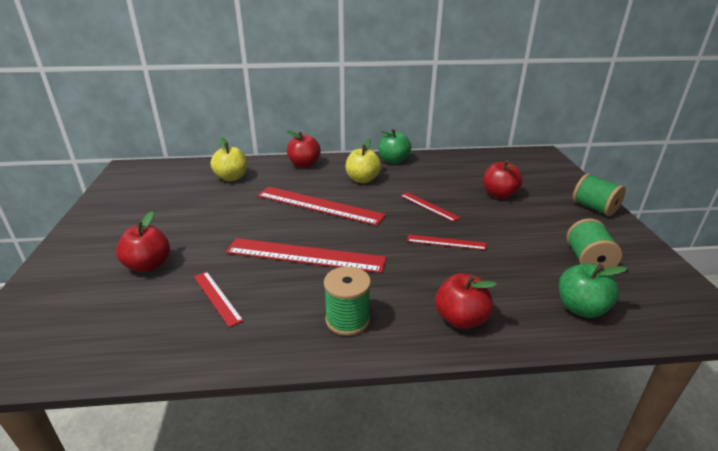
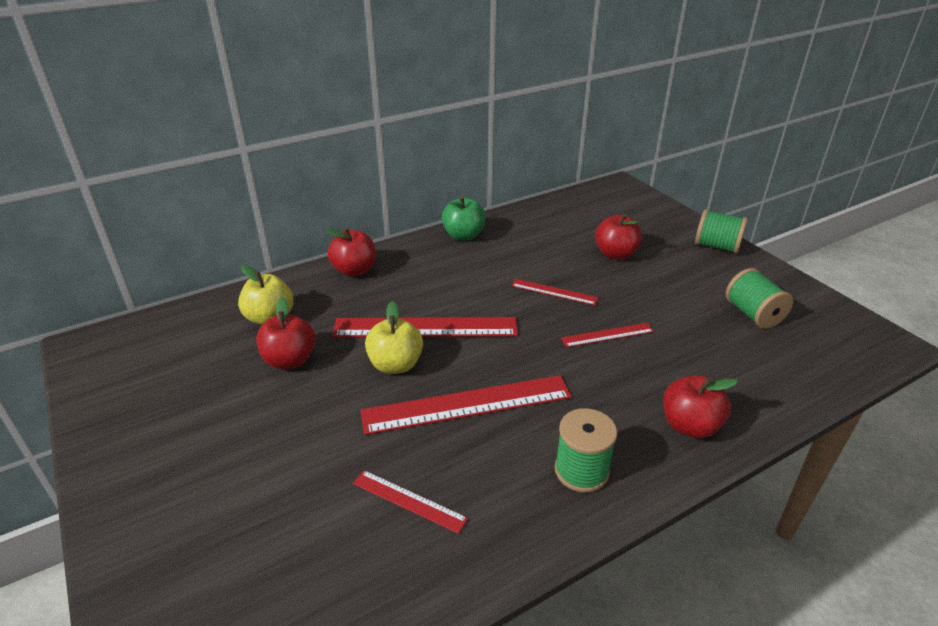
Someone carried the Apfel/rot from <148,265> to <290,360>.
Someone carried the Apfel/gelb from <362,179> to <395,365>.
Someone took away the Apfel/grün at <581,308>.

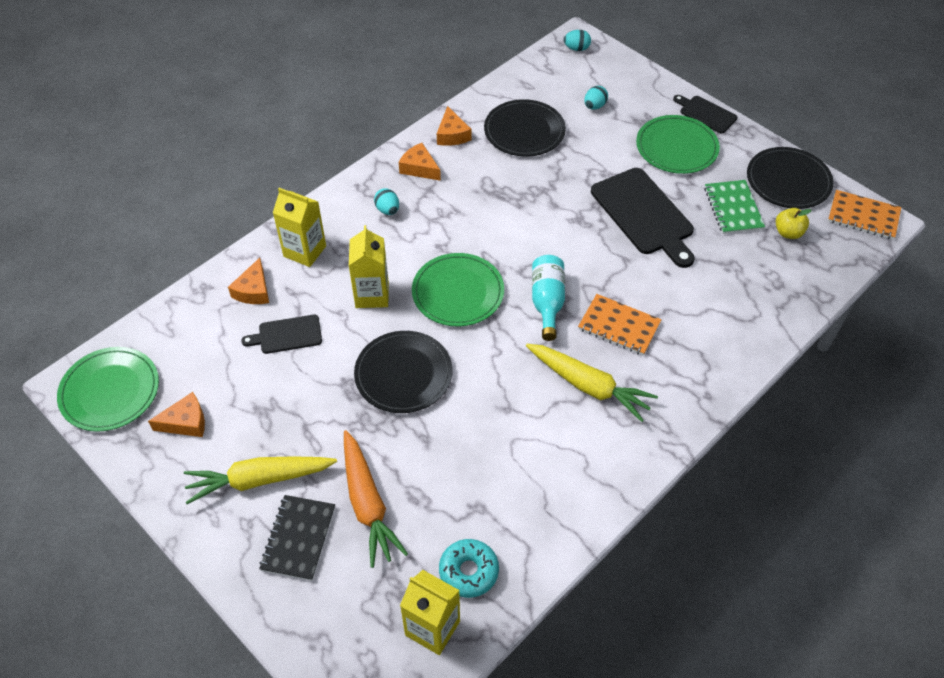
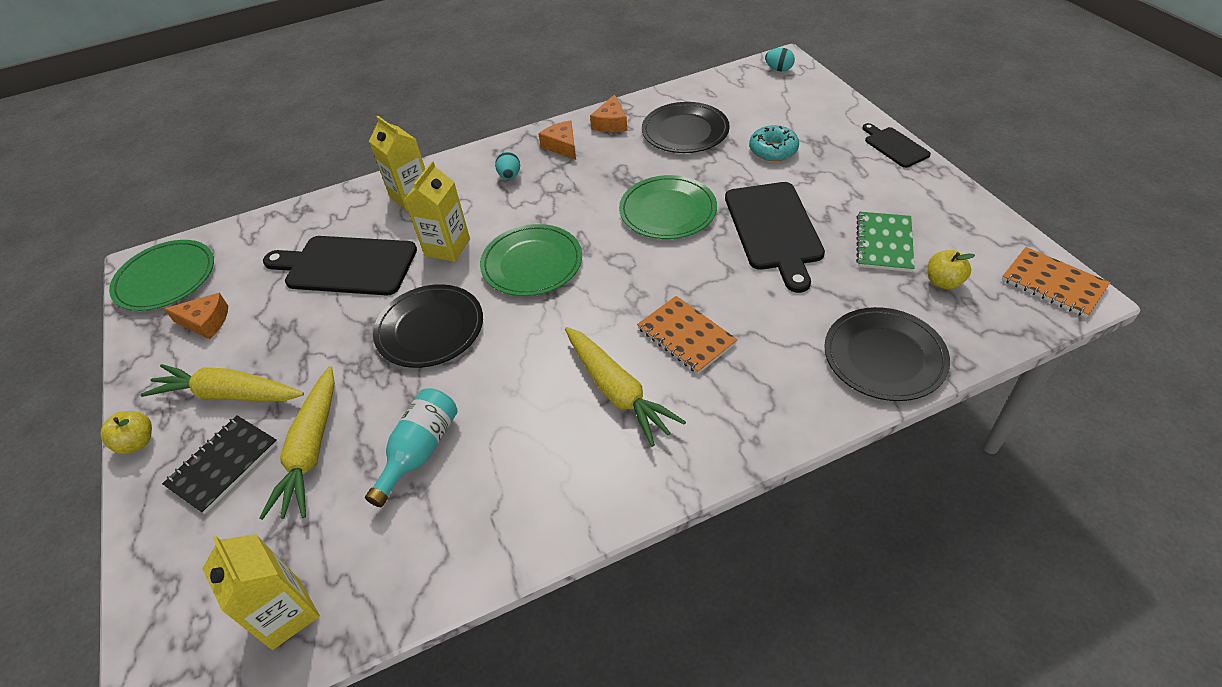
Someone put down the Apfel/gelb at <137,442>.
Someone repainted the Karotte/orange at <368,503>, which became the Karotte/gelb at <311,450>.
Someone scaled the Schneidebrett/schwarz at <287,335> by 1.85.
Someone carried the Flasche/türkis from <547,302> to <420,450>.
Someone carried the Teller/grün from <676,147> to <667,211>.
Someone carried the Donut/türkis from <468,571> to <773,150>.
Someone carried the Teller/schwarz from <788,181> to <884,356>.
Someone took away the Käse/orange at <253,290>.
Someone took away the Ei/türkis at <594,106>.

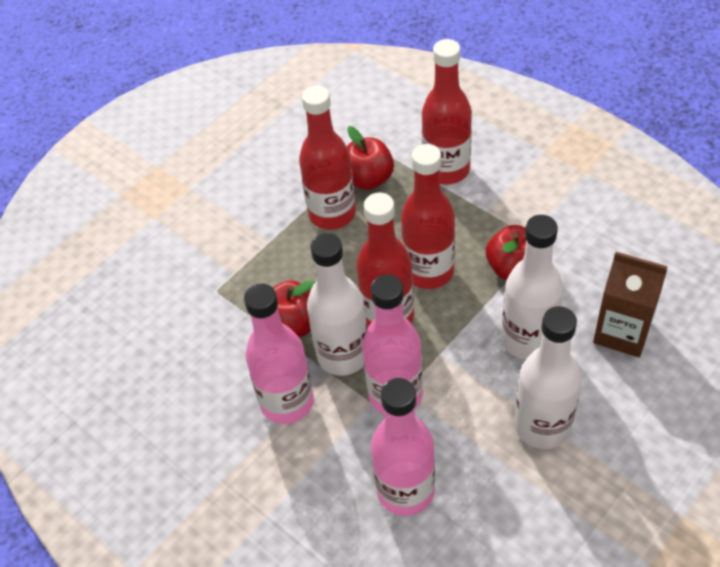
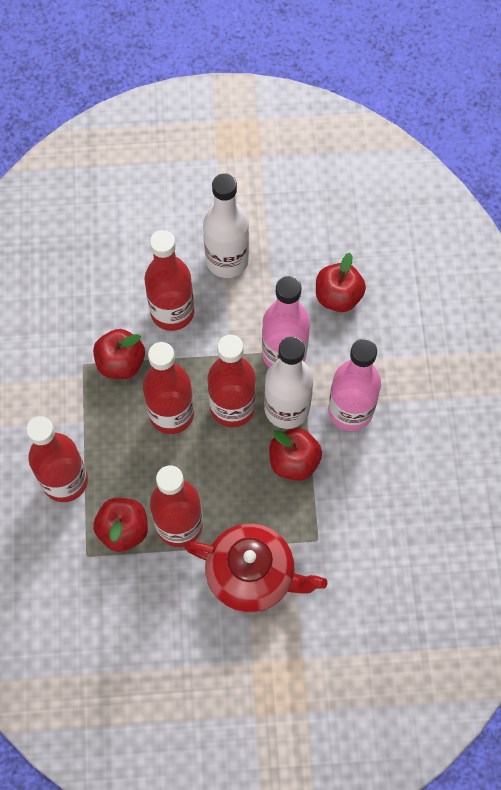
Someone repainted the Flasche/weiß at <528,340>, which became the Flasche/rot at <172,312>.
Someone put down the Teekanne/rot at <252,575>.
Someone swapped the Flasche/rosa at <405,490> for the Apfel/rot at <338,297>.
Someone took away the Getränkekarton/braun at <622,332>.

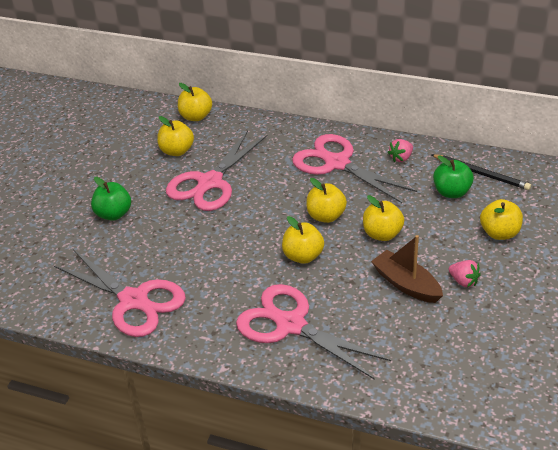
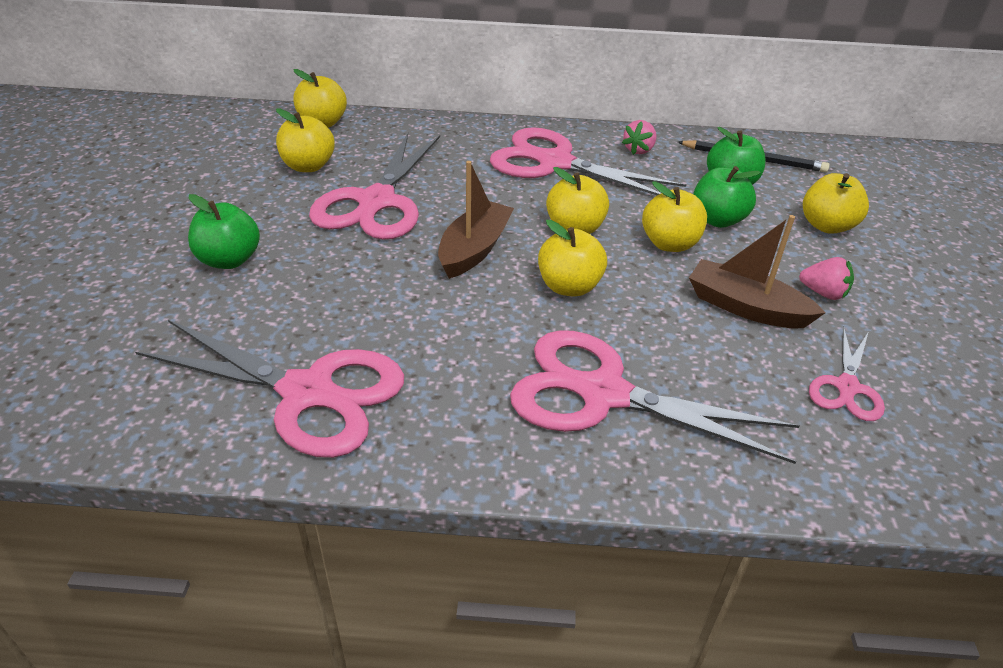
Someone put down the Boot/braun at <474,249>.
Someone put down the Apfel/grün at <717,220>.
Someone put down the Schere/rosa at <847,387>.

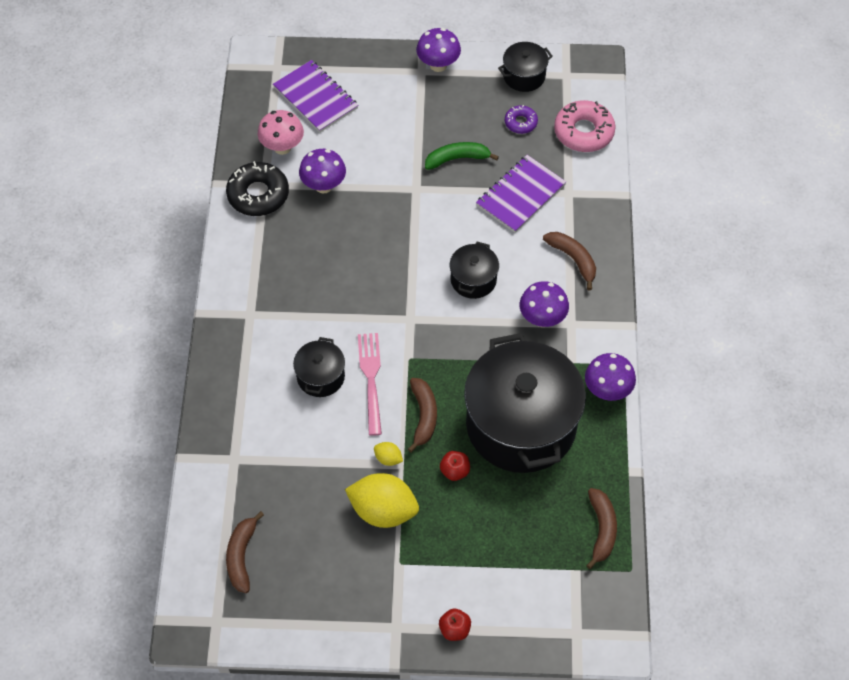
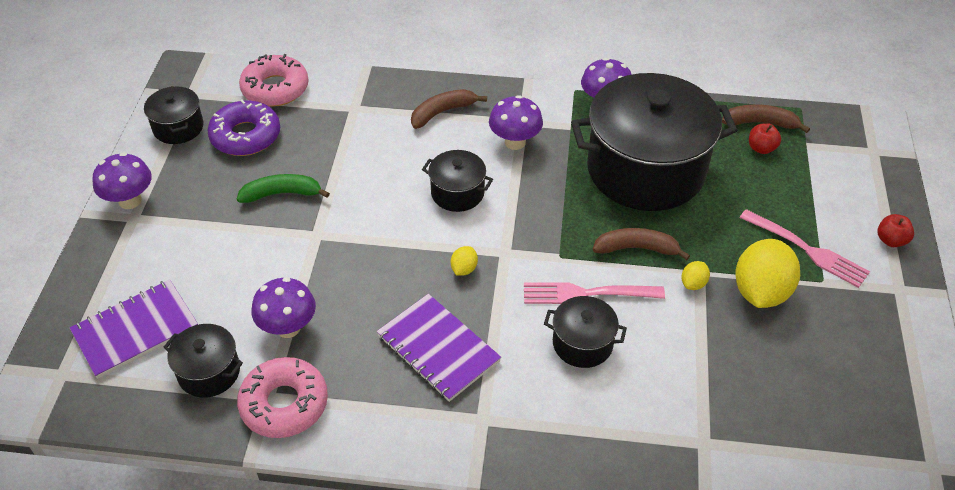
Someone swapped the Pilz/rosa at <282,147> for the Kochtopf/schwarz at <209,372>.
Someone scaled the Donut/lila at <520,122> by 1.82.
Someone rotated the Banane/grün at <457,159> by 90 degrees clockwise.
Someone repainted the Donut/schwarz at <258,194>, which became the Donut/rosa at <284,404>.
Someone carried the Notizbuch/lila from <520,195> to <438,348>.
Someone put down the Zitrone/gelb at <464,269>.
Someone put down the Gabel/rosa at <806,249>.
Someone carried the Apfel/rot from <455,471> to <761,148>.
Someone took away the Banane/braun at <241,556>.

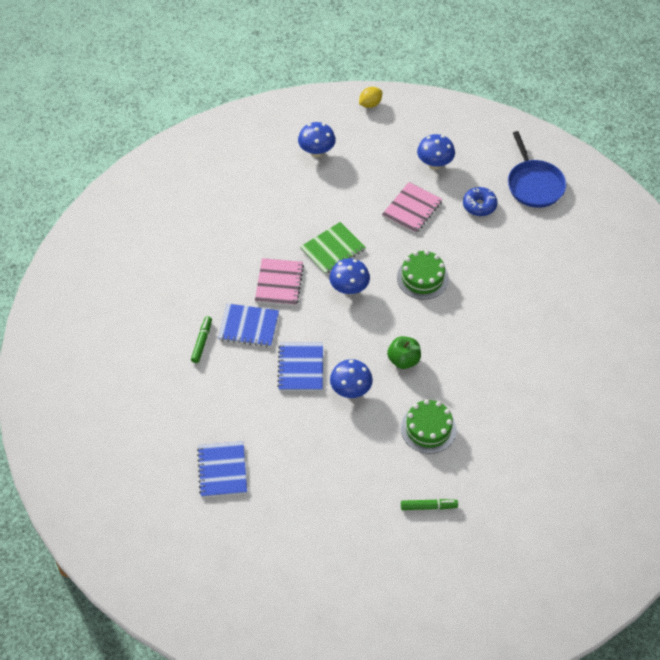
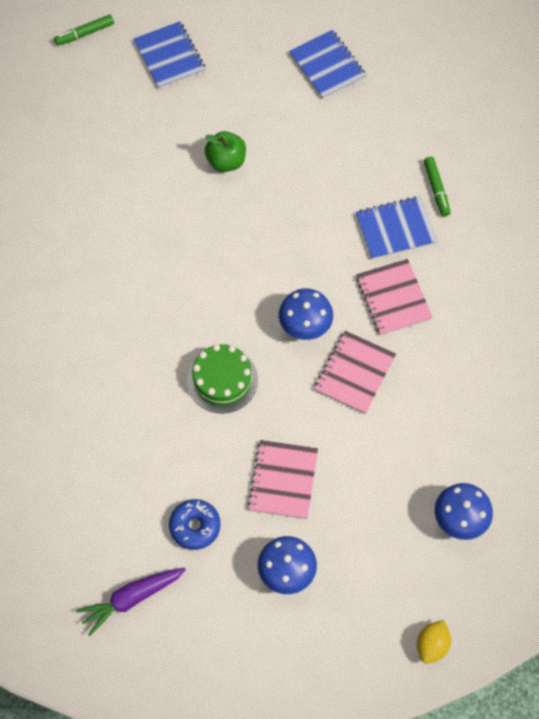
Someone carried the Filzstift/grün from <428,507> to <85,34>.
Someone swapped the Pfanne/blau at <534,184> for the Karotte/lila at <132,598>.
Someone carried the Notizbuch/blau from <300,368> to <169,56>.
Someone carried the Apfel/grün from <403,360> to <226,161>.
Someone repainted the Notizbuch/grün at <332,249>, which became the Notizbuch/rosa at <354,373>.
Someone took away the Pilz/blau at <351,390>.
Someone took away the Kuchen/grün at <428,429>.

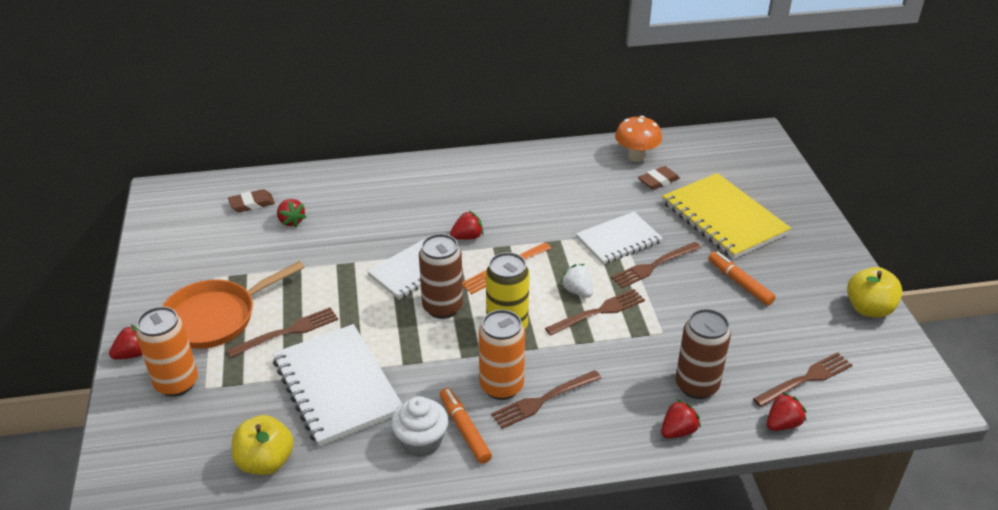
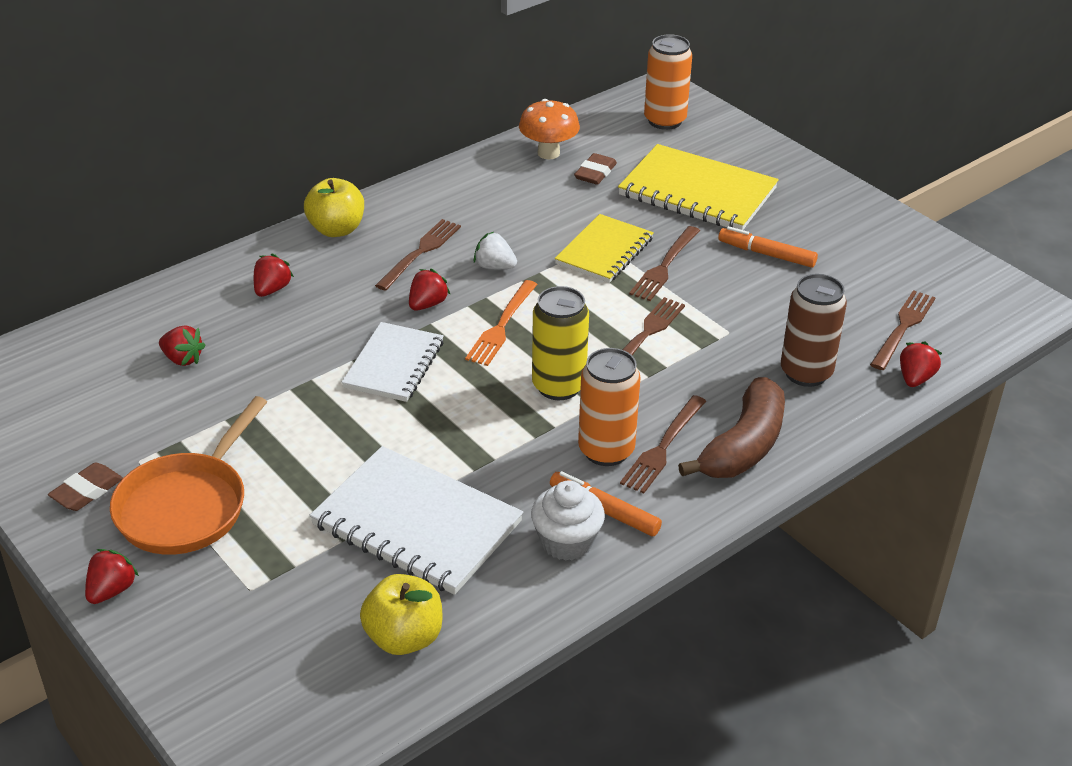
Someone carried the Radiergummi/braun from <252,204> to <87,491>.
Someone carried the Erdbeere/rot from <678,431> to <272,289>.
Someone carried the Apfel/gelb from <869,309> to <336,229>.
Someone carried the Gabel/braun from <288,332> to <421,252>.
Someone carried the Erdbeere/weiß from <577,291> to <494,266>.
Someone repainted the Notizbuch/weiß at <618,240>, which became the Notizbuch/gelb at <604,251>.
Someone carried the Dose/orange from <176,383> to <665,120>.
Someone put down the Banane/braun at <743,446>.
Someone took away the Dose/braun at <442,307>.

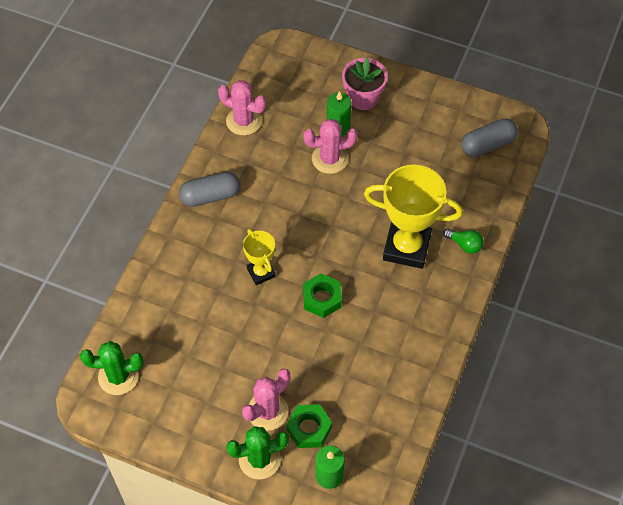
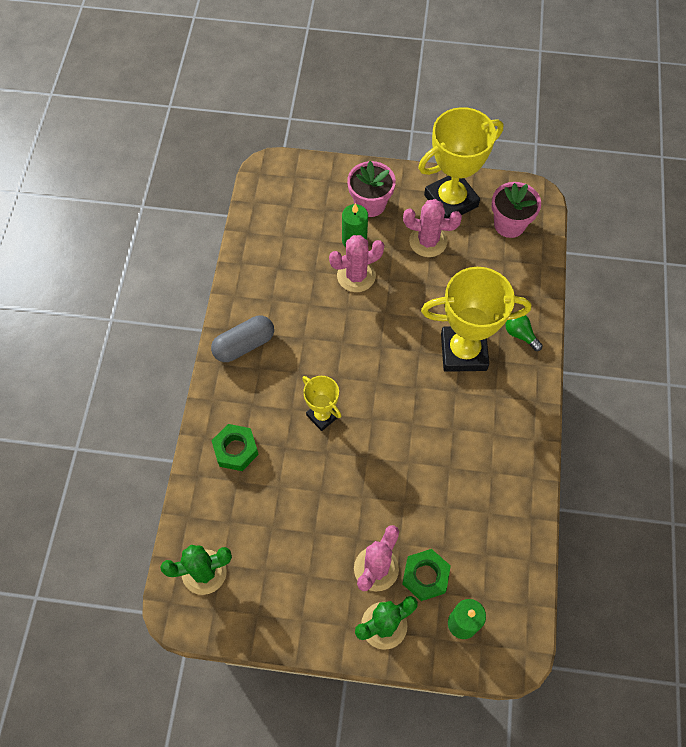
Someone carried the Sechskantmutter/grün from <322,298> to <236,450>.
Someone carried the Kaktus/rosa from <244,121> to <428,241>.
Someone put down the Pokal/gelb at <451,201>.
Someone swapped the Kapsel/grau at <487,144> for the Blumentopf/rosa at <509,224>.
Someone rotated the Glühbirne/grün at <464,244> by 150 degrees counterclockwise.

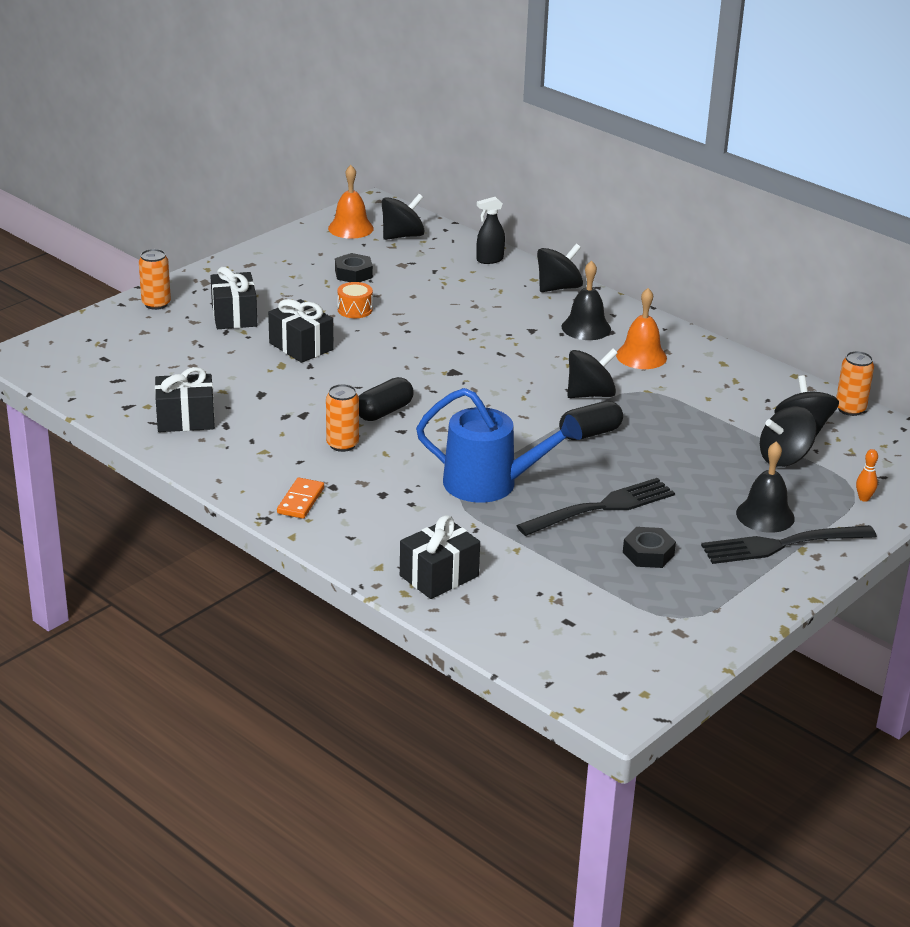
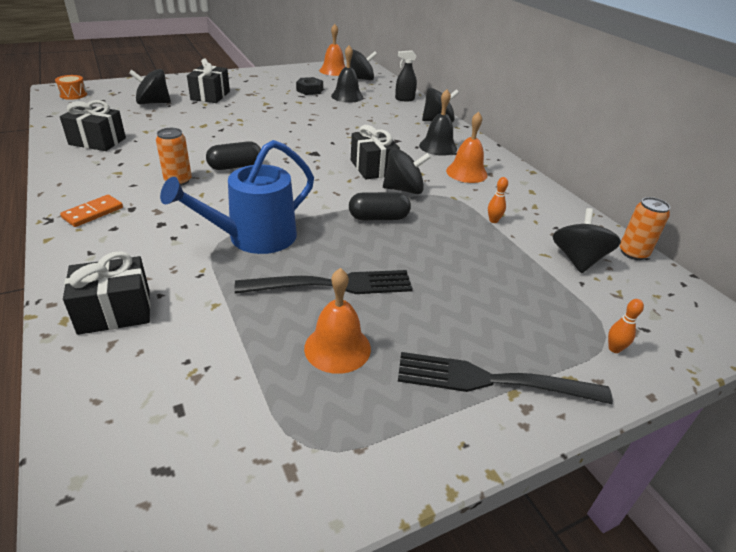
Someone carried the Trommel/orange from <355,310> to <73,95>.
Someone carried the Kreisel/schwarz from <784,458> to <153,103>.
Someone rotated the Gießkanne/blau at <489,484> by 105 degrees clockwise.
Someone swapped the Sechskantmutter/schwarz at <648,554> for the Glocke/orange at <337,348>.
Someone carried the Glocke/schwarz from <765,515> to <347,96>.
Someone carried the Geschenk/schwarz from <301,346> to <373,168>.
Someone put down the Bowlingkegel/orange at <493,220>.
Someone took away the Dose/orange at <156,304>.

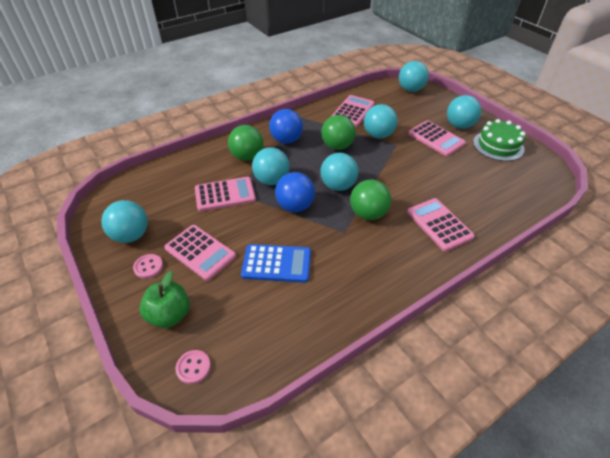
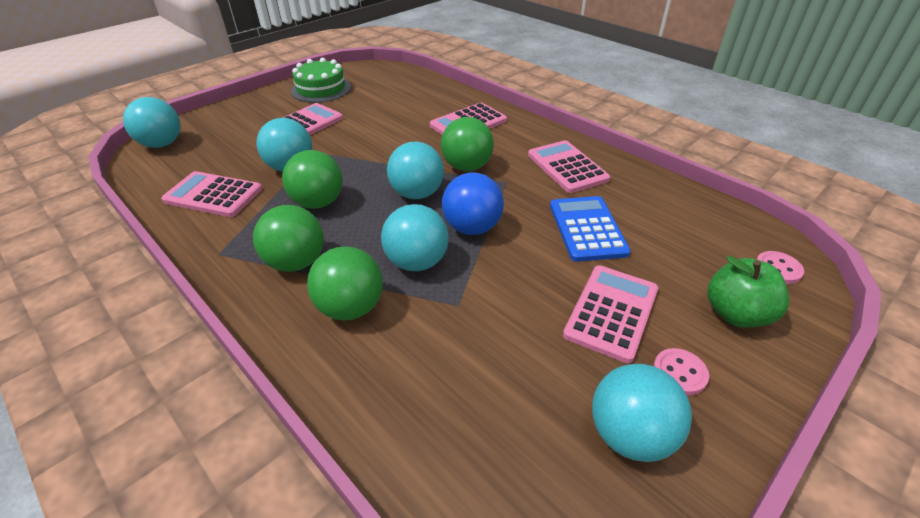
Someone repainted the Ball/blau at <286,140>, which became the Ball/grün at <296,262>.
Someone carried the Taschenrechner/rosa from <225,194> to <567,167>.
Someone took away the Ball/türkis at <459,125>.

